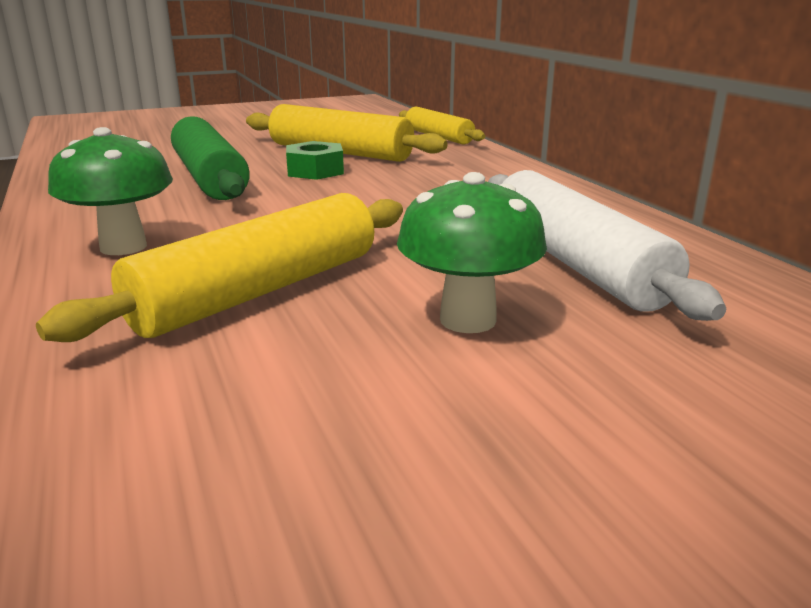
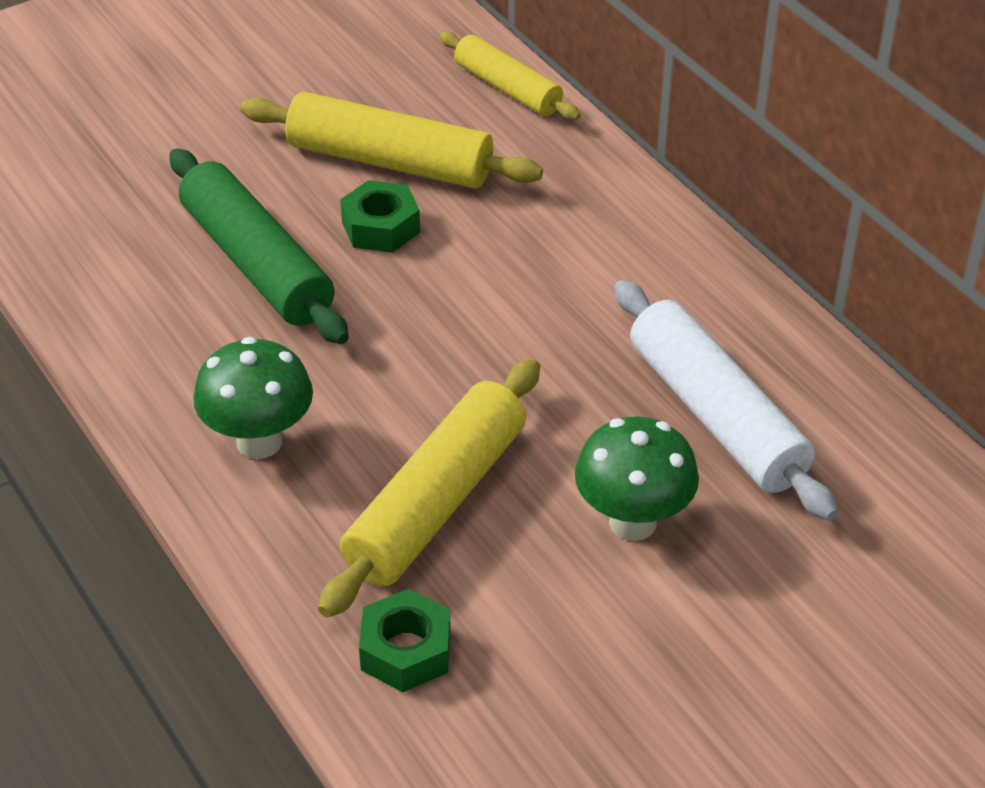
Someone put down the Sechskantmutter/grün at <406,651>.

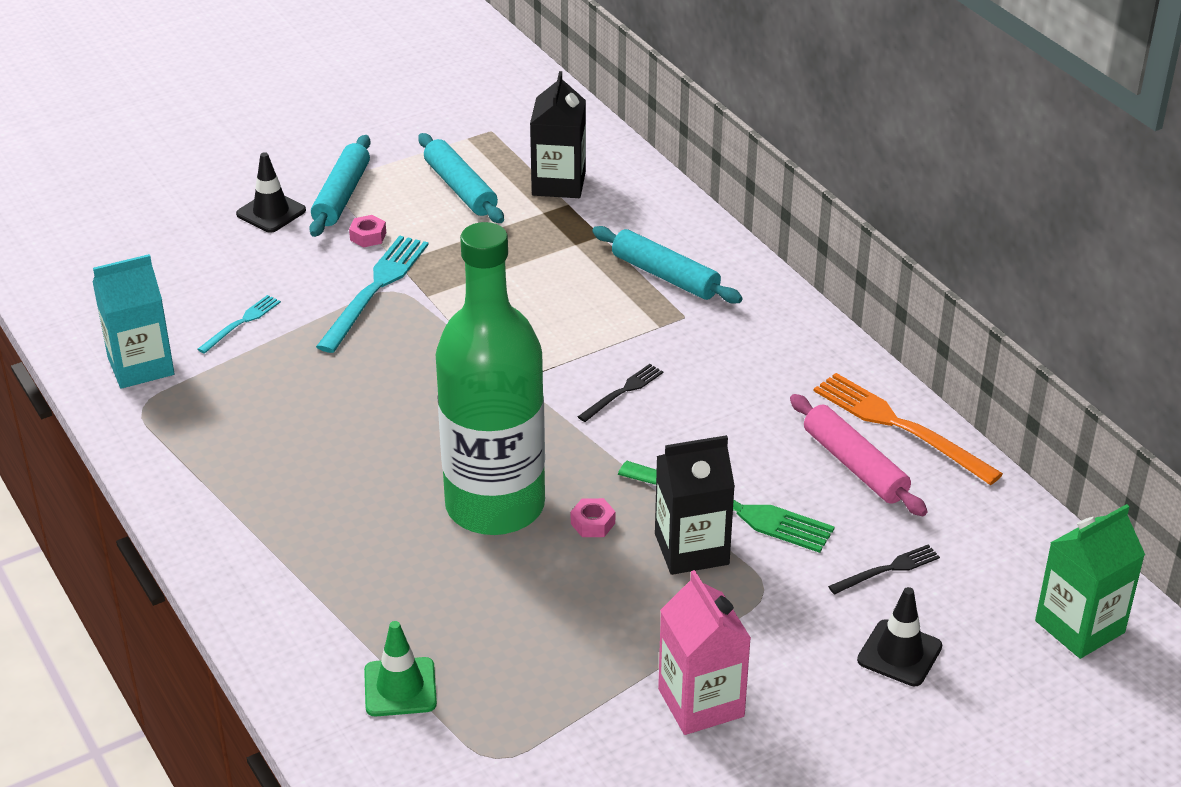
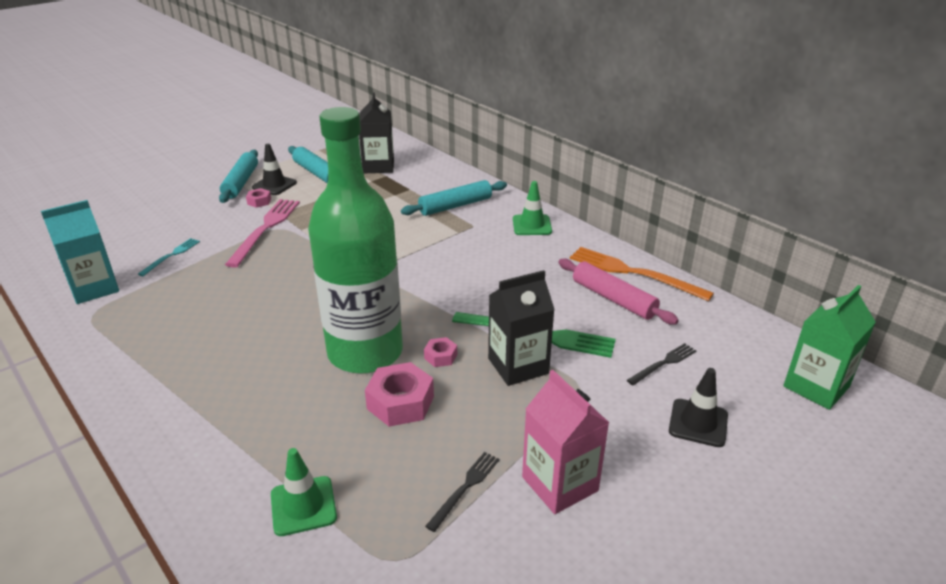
Someone repainted the Gabel/türkis at <375,289>, which became the Gabel/rosa at <265,229>.
Someone carried the Leitkegel/schwarz from <271,212> to <274,185>.
Someone put down the Sechskantmutter/rosa at <400,402>.
Someone rotated the Nudelholz/türkis at <665,275> by 60 degrees counterclockwise.
Someone carried the Gabel/schwarz from <623,392> to <465,488>.
Someone put down the Leitkegel/grün at <532,225>.

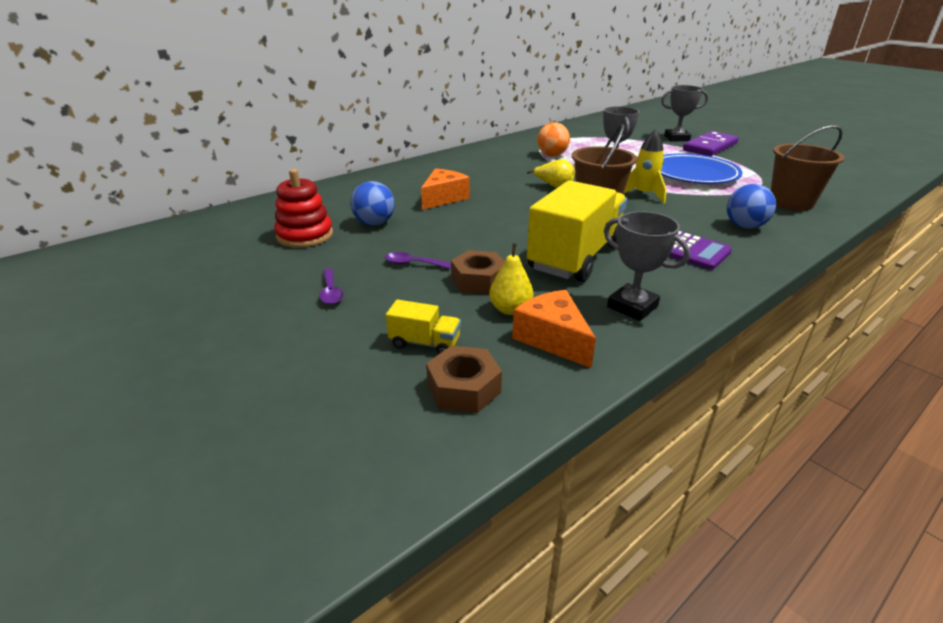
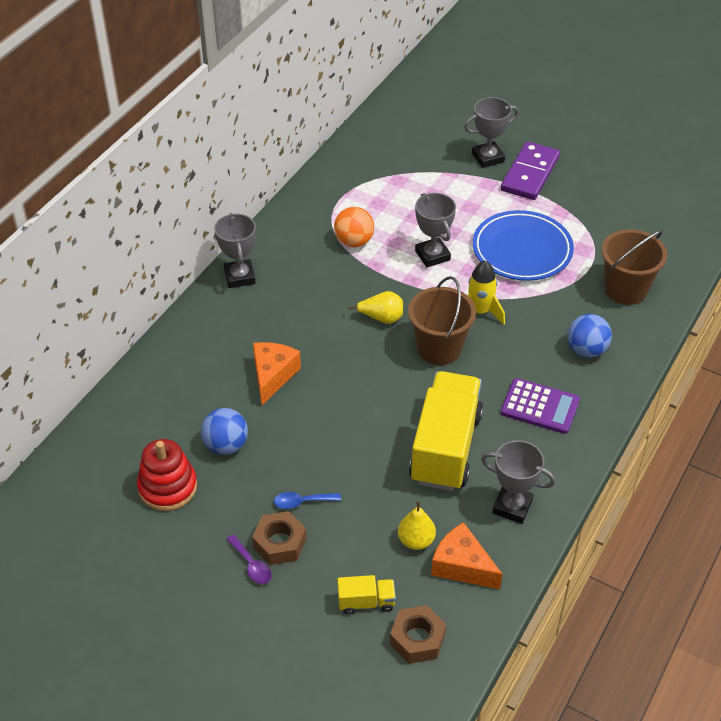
Someone put down the Pokal/grau at <239,277>.
Someone carried the Sechskantmutter/braun from <479,280> to <280,543>.
Someone repainted the Löffel/lila at <413,264>, which became the Löffel/blau at <302,502>.

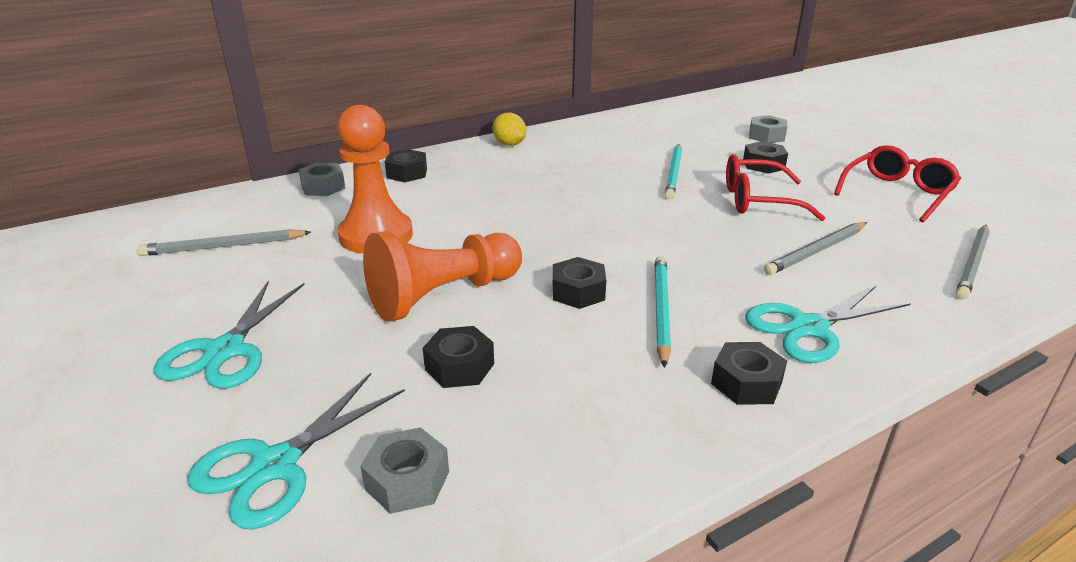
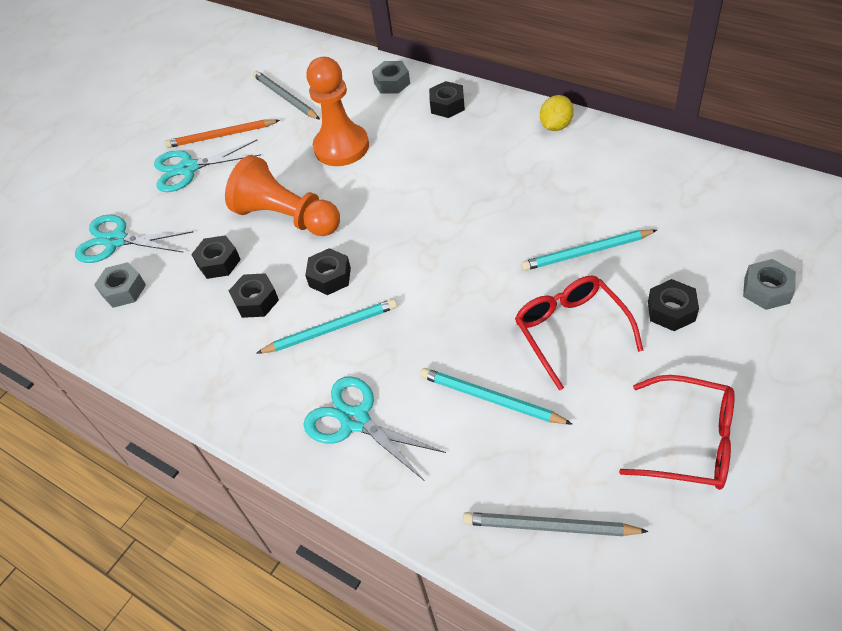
Someone put down the Bleistift/orange at <221,136>.
Someone carried the Sechskantmutter/schwarz from <746,383> to <256,301>.
Someone repainted the Bleistift/grau at <816,251>, which became the Bleistift/türkis at <490,399>.

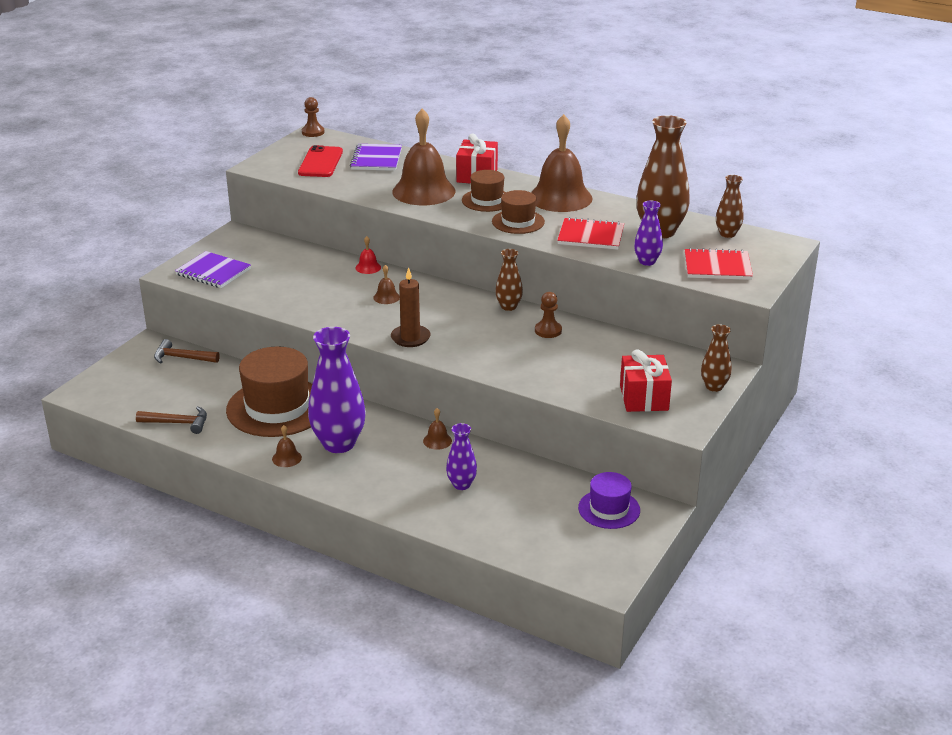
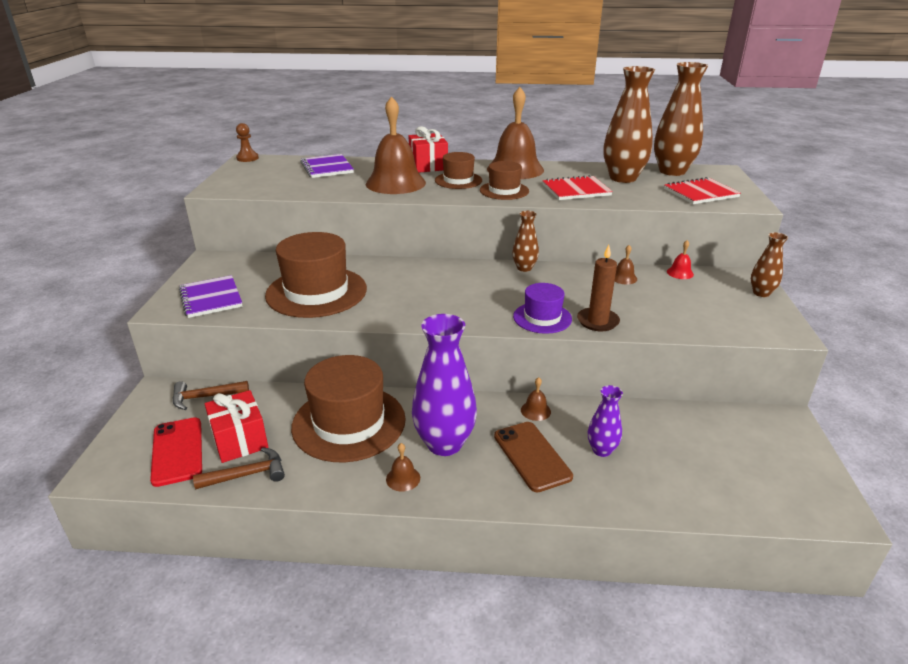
Someone carried the Handy/rot from <320,162> to <177,451>.
Someone rotated the Notizbuch/lila at <213,272> by 60 degrees clockwise.
Someone carried the Geschenk/rot from <644,398> to <240,440>.
Someone put down the Hut/braun at <316,292>.
Someone put down the Handy/braun at <532,456>.
Someone carried the Hut/lila from <609,509> to <542,318>.
Someone carried the Kerze/braun from <410,338> to <597,321>.
Someone carried the Glocke/braun from <386,297> to <623,278>.
Someone scaled the Vase/braun at <727,234> by 1.92.
Someone carried the Glocke/rot from <368,267> to <680,273>.
Someone took away the Bauer/braun at <548,331>.
Someone took away the Vase/lila at <647,261>.

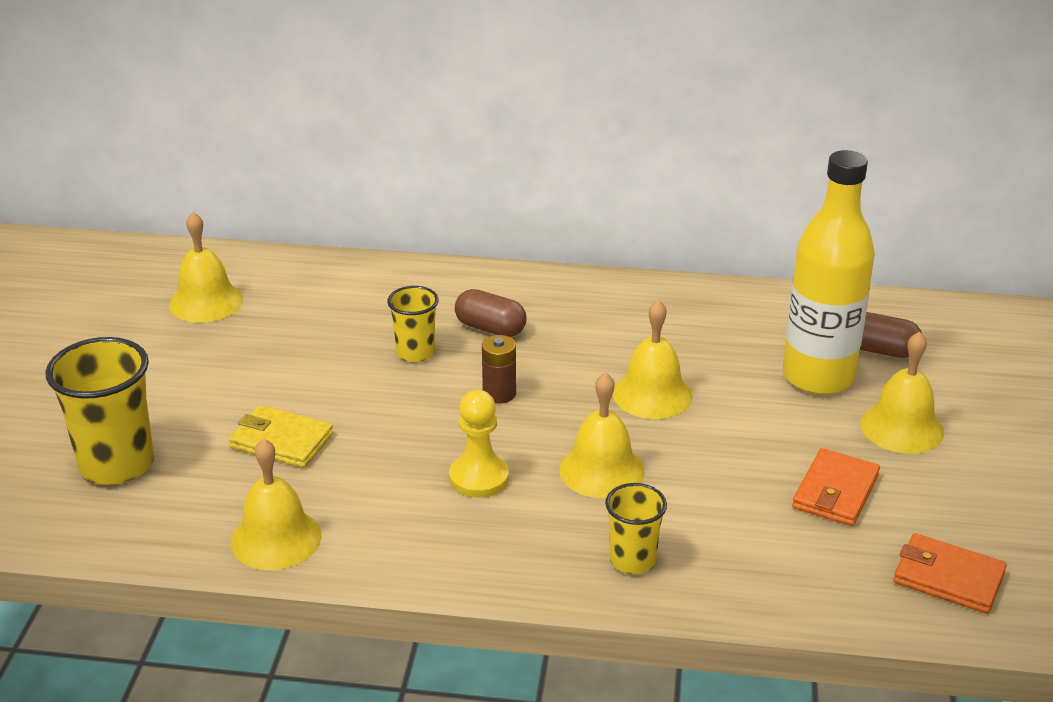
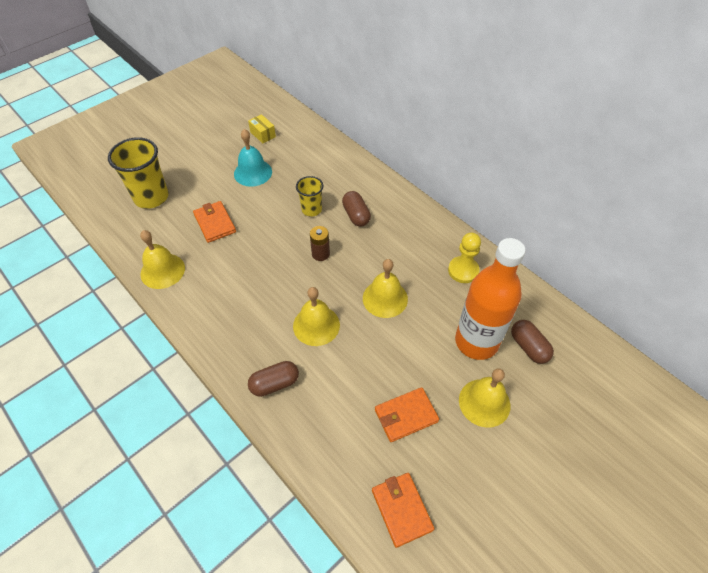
Someone repainted the Geldbörse/gelb at <281,441>, which became the Geldbörse/orange at <215,223>.
Someone put down the Glocke/türkis at <253,172>.
Someone swapped the Glocke/gelb at <206,302> for the Schachtel/gelb at <263,134>.
Someone swapped the Becher/gelb at <633,560> for the Kapsel/braun at <274,384>.
Someone carried the Bauer/gelb from <479,478> to <463,270>.
Someone repainted the Flasche/gelb at <818,377>, which became the Flasche/orange at <476,342>.

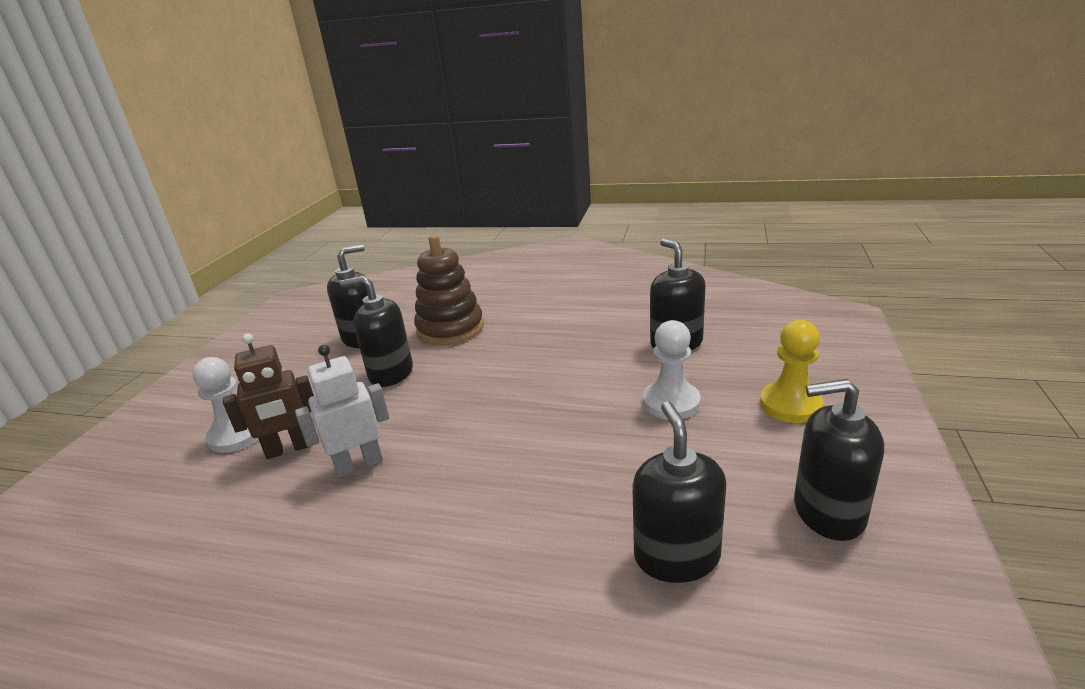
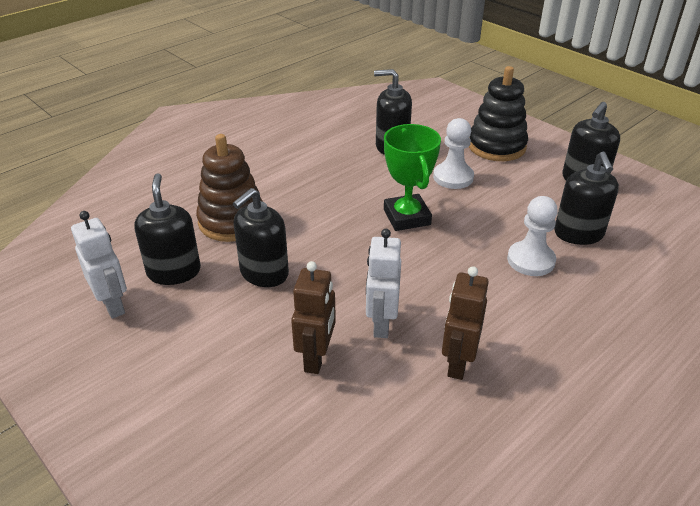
Someone put down the Roboter/weiß at <113,305>.
Someone put down the Pokal/grün at <407,217>.
Someone put down the Roboter/braun at <457,363>.
Someone swapped the Bauer/gelb at <790,405> for the Stapelspielzeug/schwarz at <496,146>.
Someone carried the Bauer/weiß from <237,435> to <530,260>.
Someone rotated the Seifenspender/schwarz at <676,556> by 120 degrees counterclockwise.

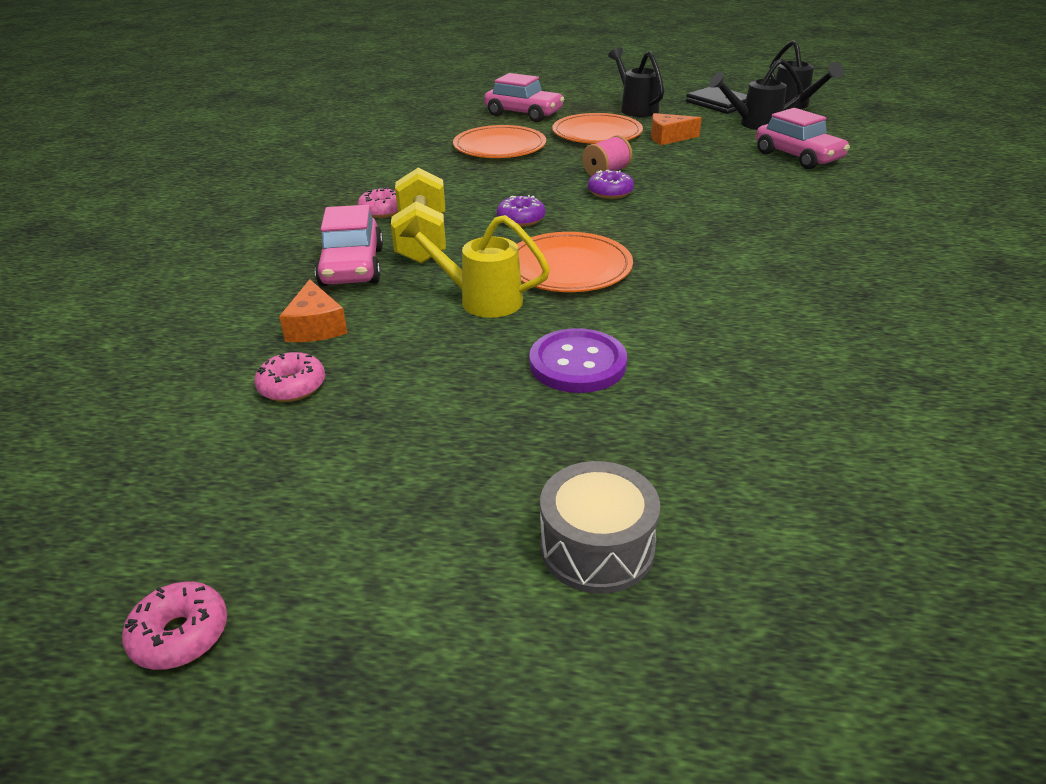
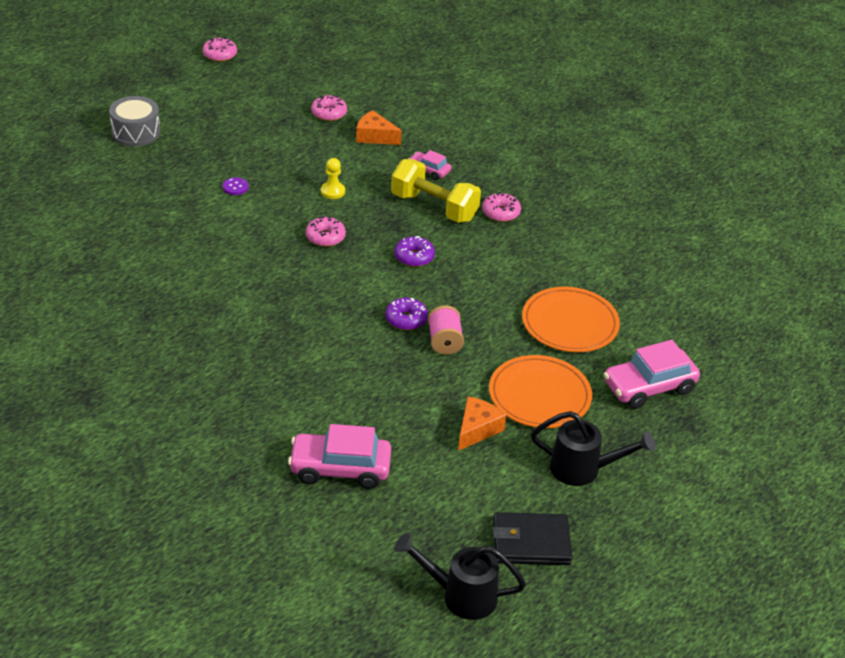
Someone scaled the Knopf/lila at <577,364> by 0.45.
Someone swapped the Teller/orange at <568,267> for the Donut/rosa at <325,237>.
Someone swapped the Gießkanne/gelb at <480,299> for the Bauer/gelb at <332,191>.
Someone scaled the Auto/rosa at <352,267> by 0.54.
Someone took away the Gießkanne/schwarz at <753,124>.

